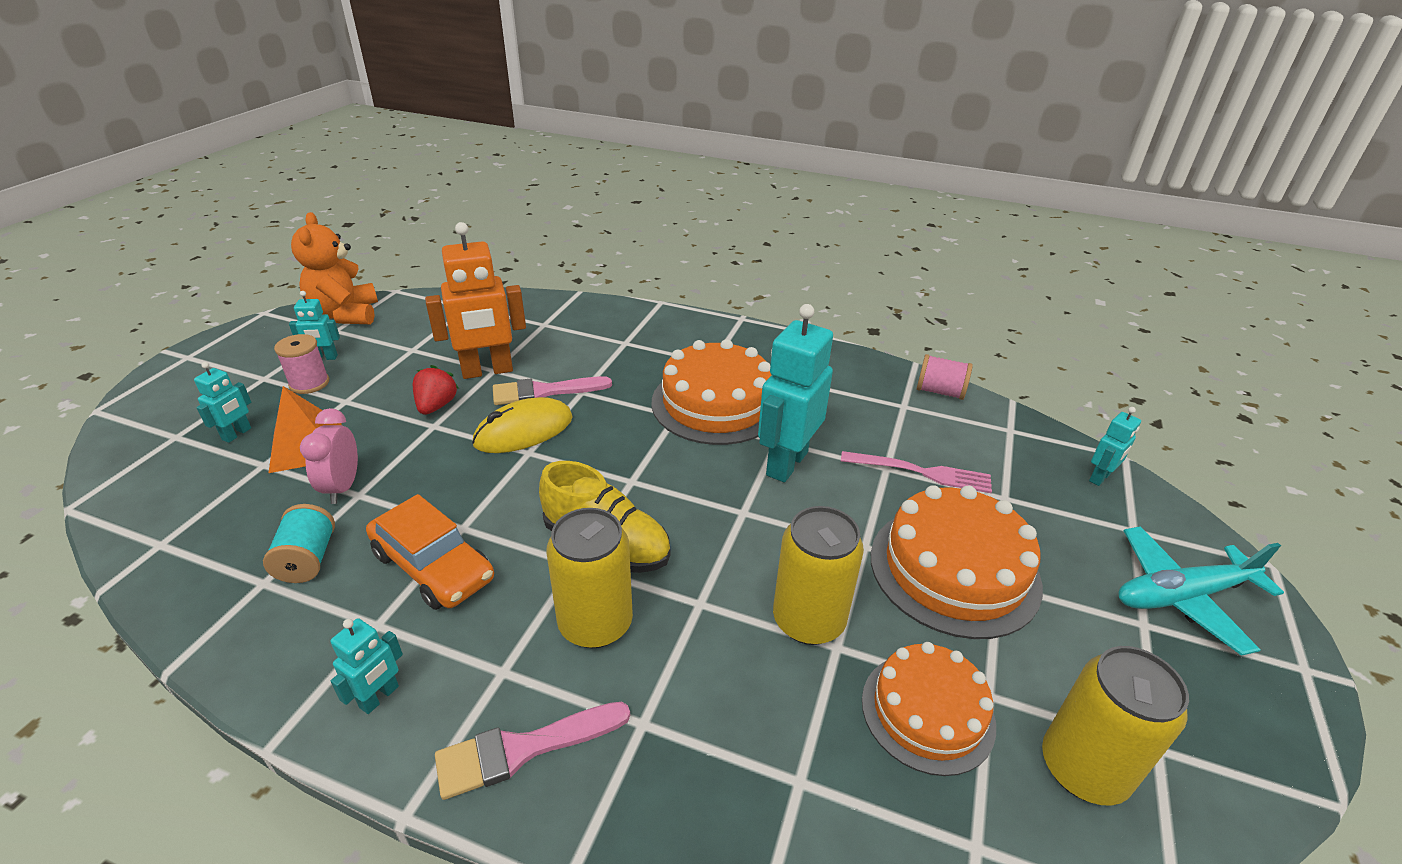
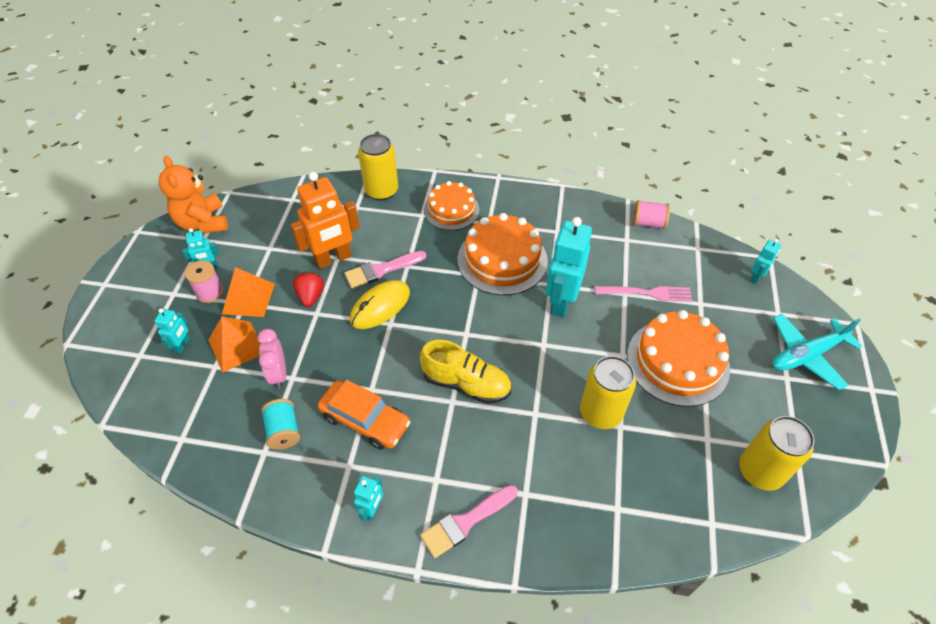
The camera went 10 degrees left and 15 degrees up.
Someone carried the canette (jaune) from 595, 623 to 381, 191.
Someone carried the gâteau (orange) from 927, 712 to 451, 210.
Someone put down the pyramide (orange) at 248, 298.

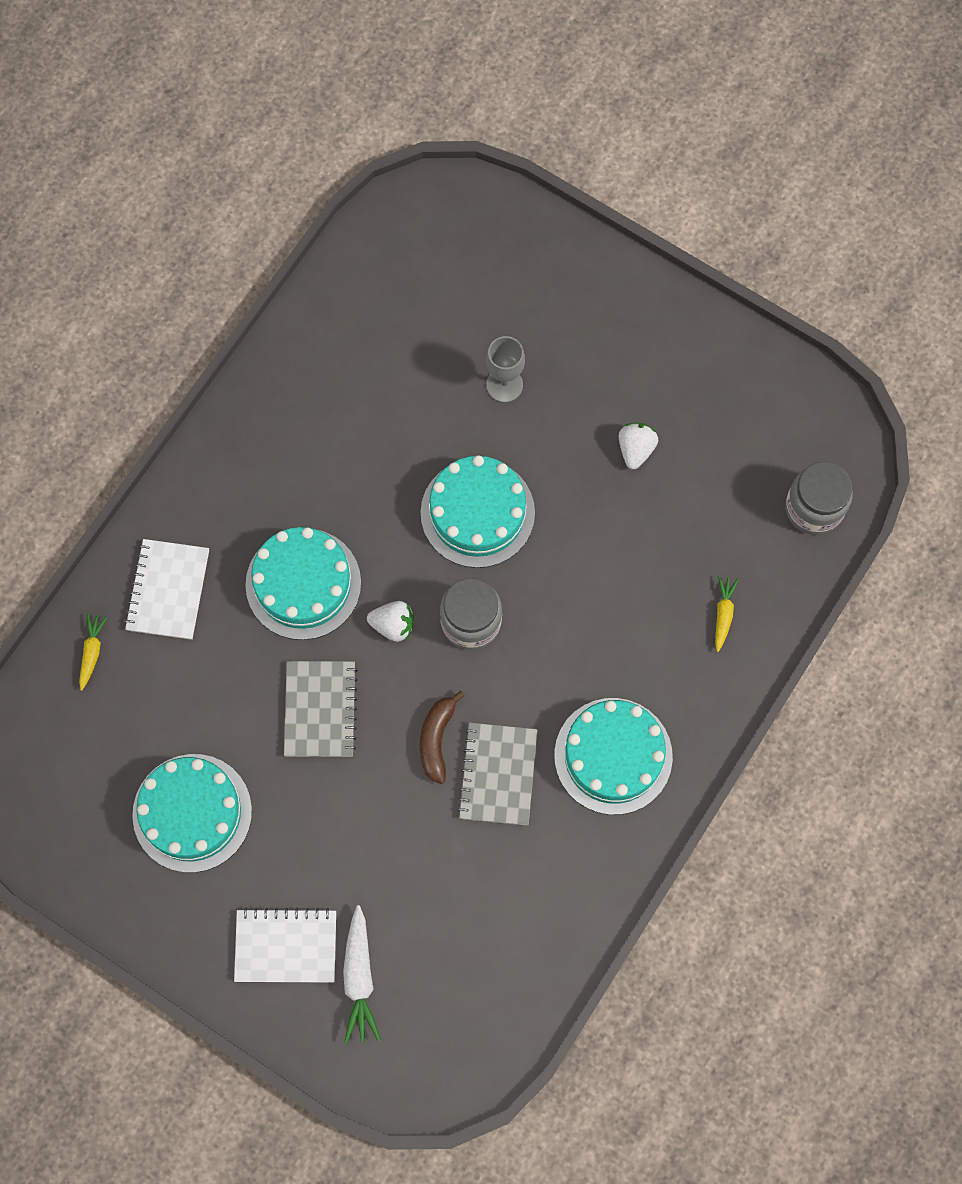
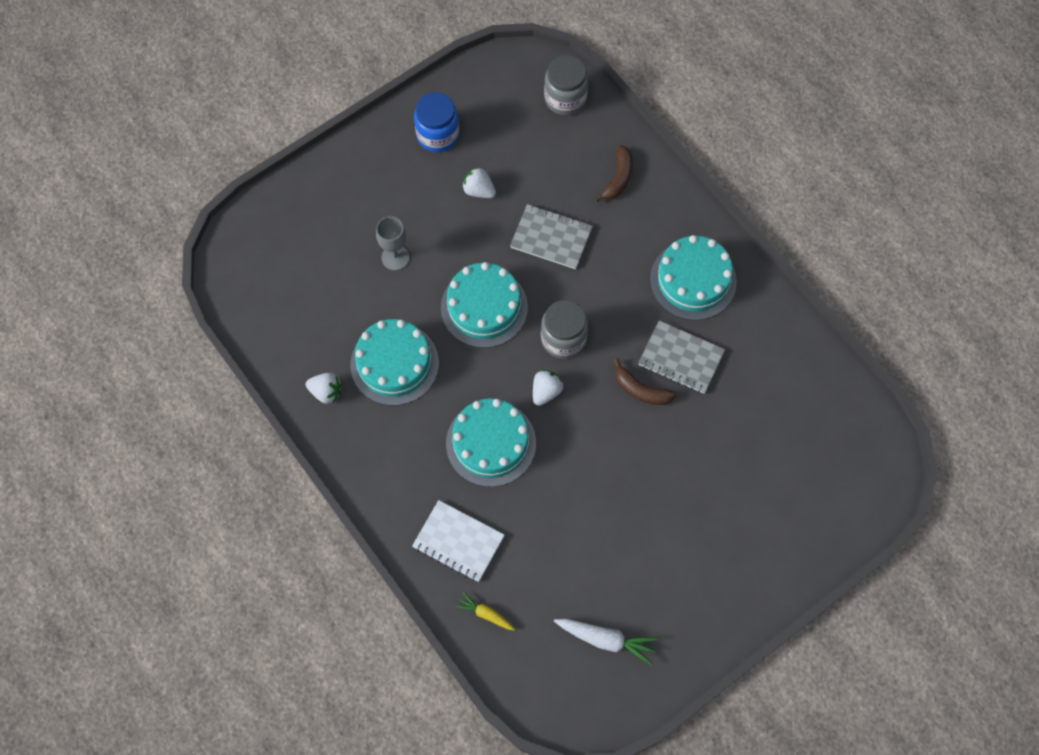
The camera went 70 degrees left and 5 degrees down.
Someone swapped the carotte (jaune) at 723, 614 for the banane (marron) at 618, 178.
Someone carried the carnet (gris) from 320, 710 to 551, 238.
Someone carried the gâteau (turquoise) from 192, 813 to 394, 364.
Someone carried the carotte (blanc) from 359, 978 to 606, 639.
Someone took away the carnet (blanc) at 286, 946.
Someone put down the bocal (bleu) at 438, 135.
Someone put down the fraise (blanc) at 326, 392.

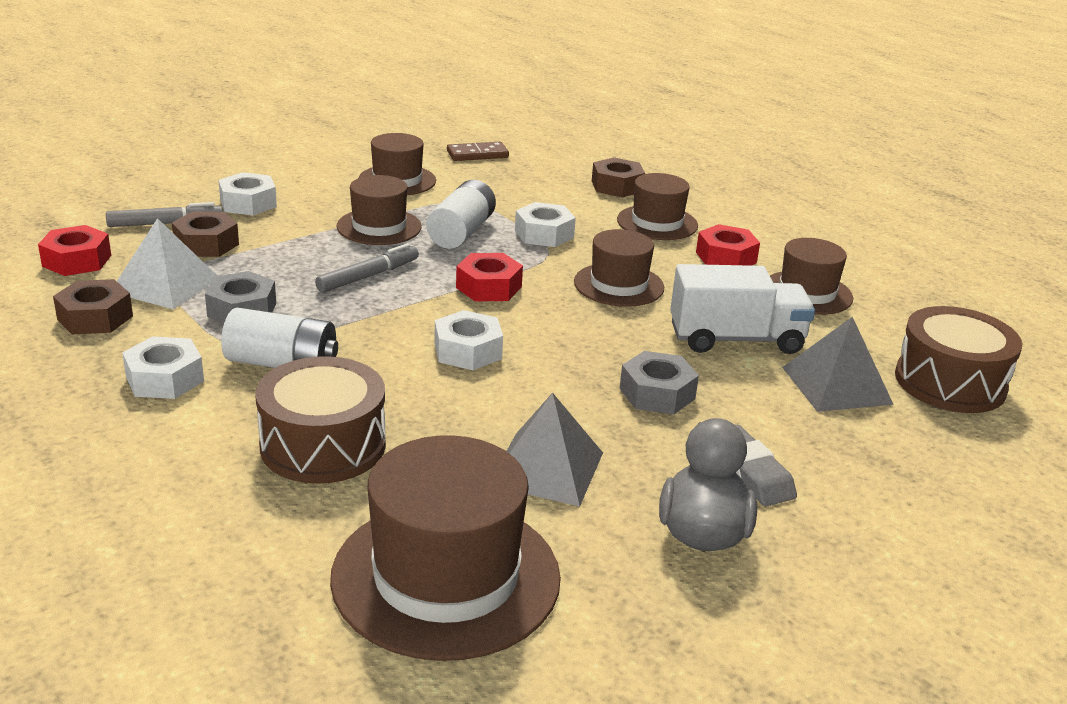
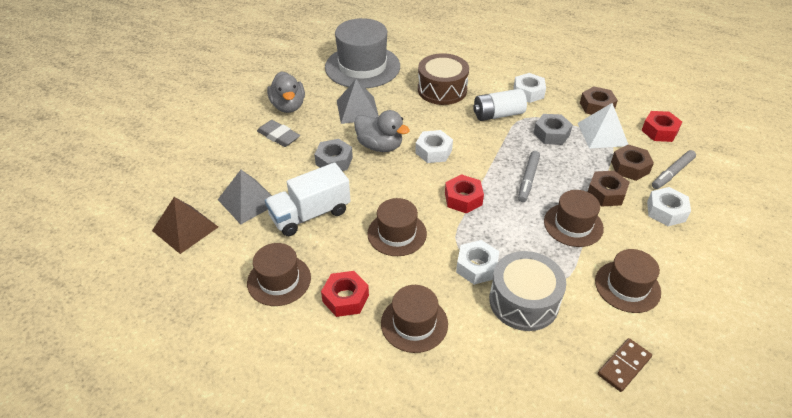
The camera went 155 degrees right and 15 degrees up.
Someone carried the écrou (marron) from 617, 186 to 606, 193.
Someone took away the pile (blanc) at 461, 232.
Someone swapped the tambour (marron) at 950, 382 for the pyramide (marron) at 185, 228.
Someone repainted the chapeau (marron) at 446, 577, which became the chapeau (gris) at 362, 67.
Someone put down the canard (gris) at 380, 146.
Someone put down the tambour (gris) at 523, 301.

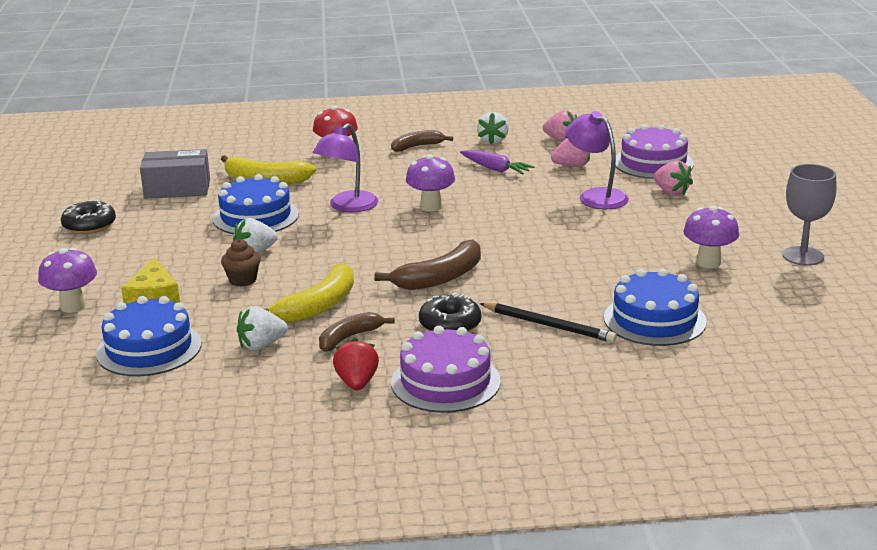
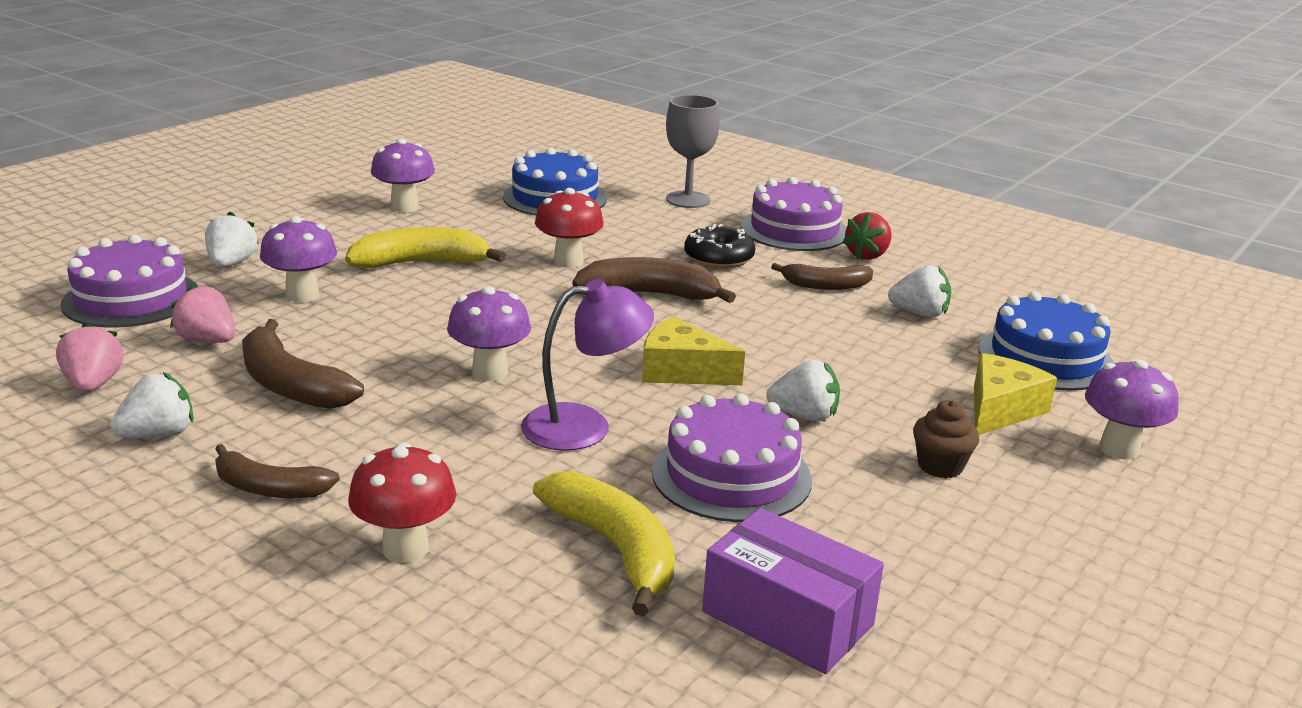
The camera went 140 degrees left and 0 degrees up.
Someone swapped the lampe (violet) at 596, 196 for the champignon (violet) at 302, 295.
Someone repainted the boîte (gris) at 177, 189, which became the boîte (violet) at 788, 618.
Someone swapped the carotte (violet) at 495, 169 for the banane (marron) at 290, 385.
Someone repainted the fraise (rose) at 671, 192, which became the fraise (blanc) at 231, 264.
Someone carried the verre à pied (gris) from 803, 256 to 688, 200.
Someone repainted the gâteau (bleu) at 255, 217, which became the gâteau (violet) at 731, 475.
Someone took away the beignet (noir) at 89, 226.
Someone carried the muffin (marron) from 242, 280 to 940, 466.
Someone carried the banane (jaune) from 318, 306 to 421, 263.
Someone took away the crayon (noir) at 549, 325.
Someone put down the champignon (rouge) at 568, 261.
Someone put down the fromage (jaune) at 681, 371.

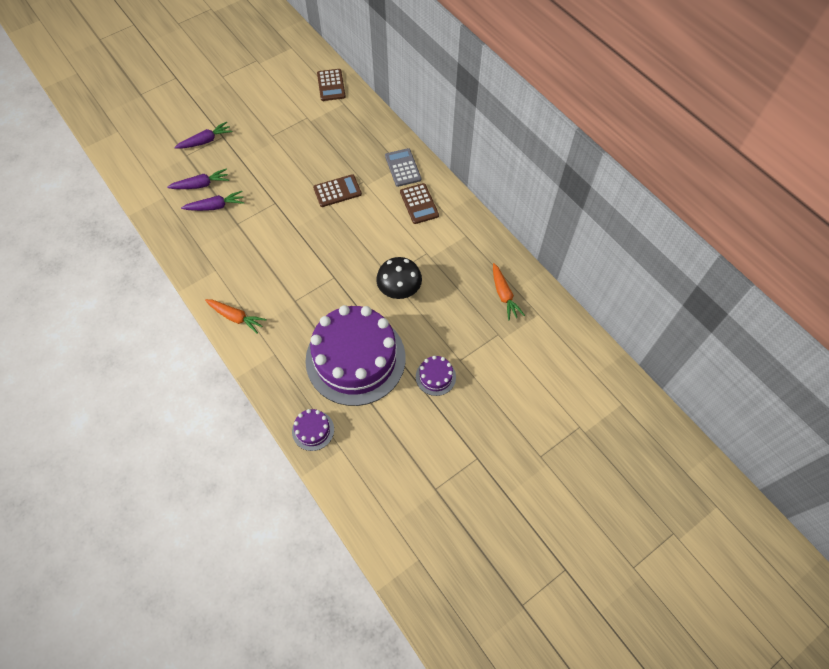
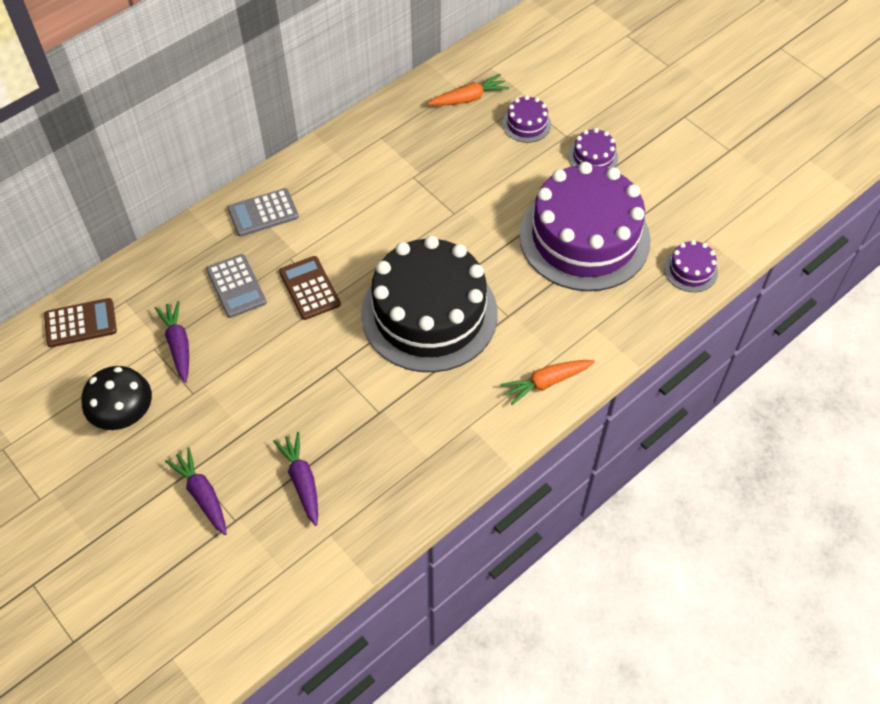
The camera went 95 degrees left and 5 degrees down.
Someone took away the calculatrice (marron) at 419, 204.
Someone carried the carotte (violet) from 216, 206 to 178, 344.
Someone carried the champignon (noir) from 399, 289 to 124, 413.
Someone rotated the carotte (orange) at 236, 317 by 135 degrees counterclockwise.
Someone put down the gâteau (violet) at 526, 124.
Someone put down the gâteau (noir) at 429, 313.
Someone put down the calculatrice (gris) at 236, 286.

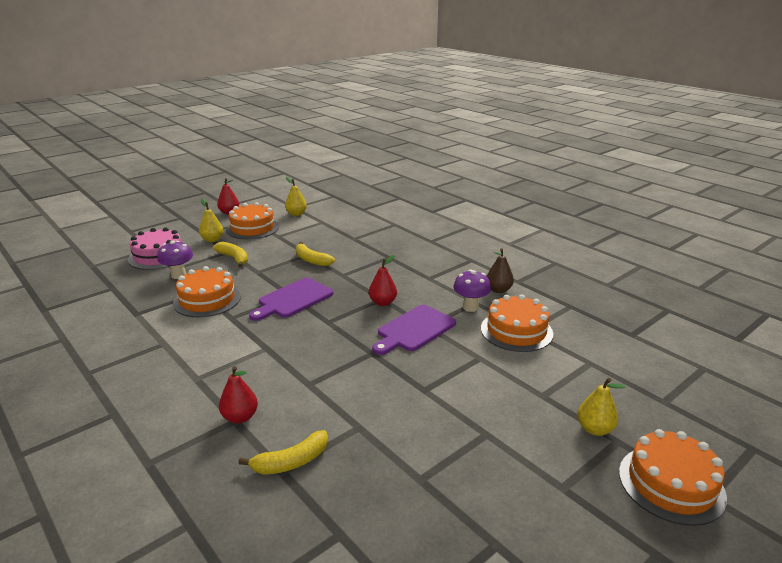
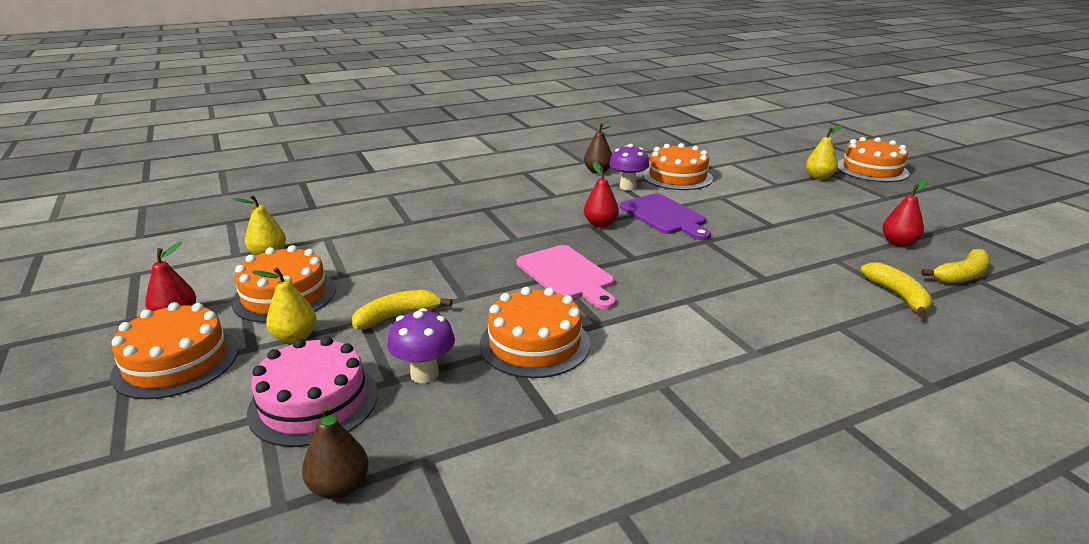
The camera went 75 degrees left and 0 degrees up.
Someone carried the banane (jaune) from 311, 260 to 961, 275.
Someone repainted the planche à découper (violet) at 293, 299, which became the planche à découper (rose) at 567, 275.
Someone carried the poire (rouge) from 240, 417 to 898, 243.
Someone put down the gâteau (orange) at 176, 362.
Someone put down the poire (marron) at 339, 487.

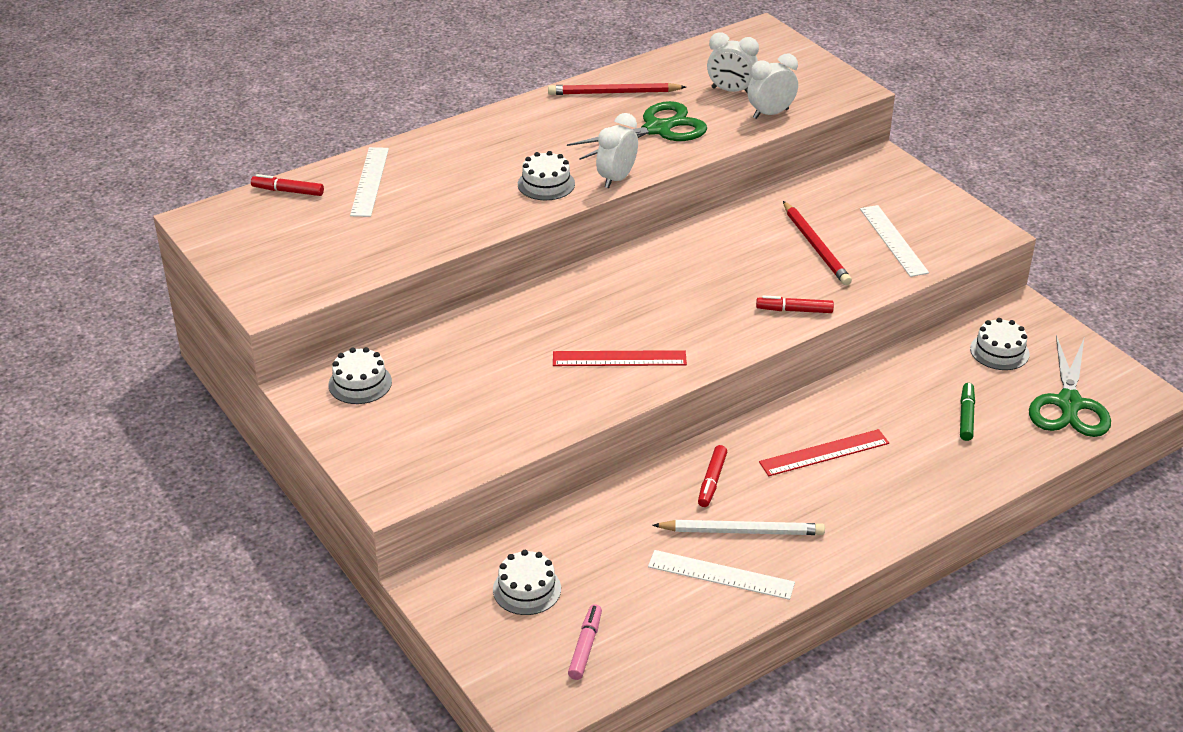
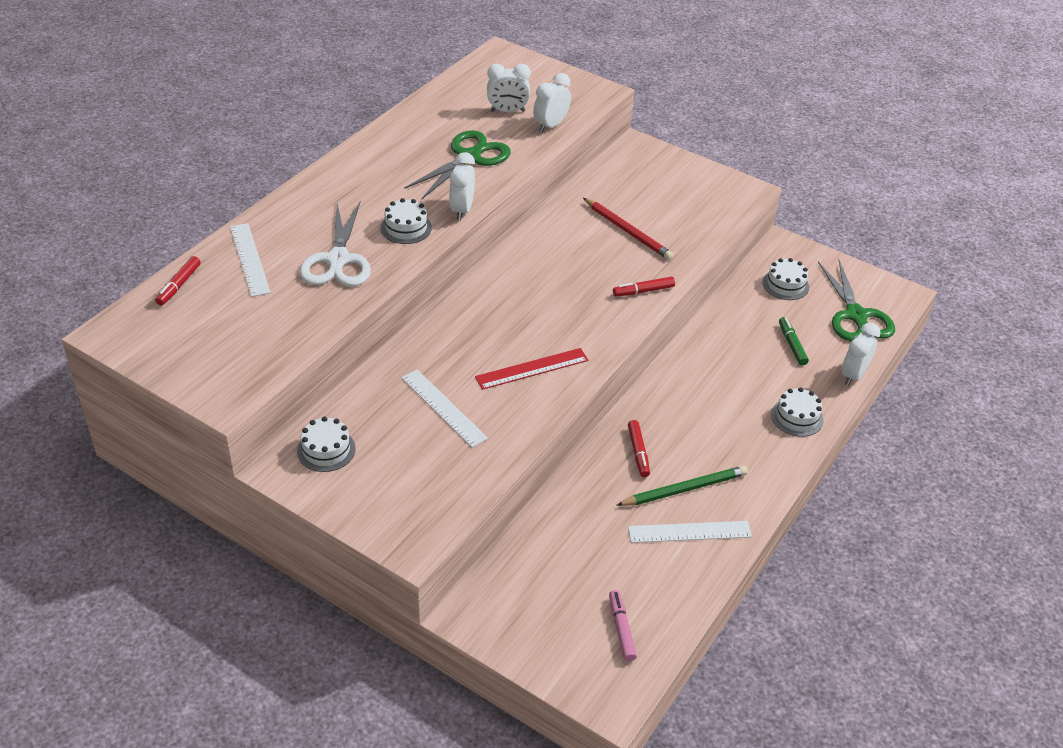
The camera went 25 degrees left and 5 degrees up.
Someone took away the crayon (rouge) at 613, 93.
Someone rotated the feutre (rouge) at 288, 191 by 60 degrees counterclockwise.
Someone carried the règle (blanc) from 893, 240 to 443, 408.
Someone took away the règle (rouge) at 824, 453.
Someone repainted the crayon (blanc) at 742, 531, which became the crayon (vert) at 684, 489.
Someone carried the gâteau (blanc) from 527, 589 to 797, 417.
Someone put down the ciseaux (blanc) at 338, 260.
Someone put down the réveil (blanc) at 853, 375.

